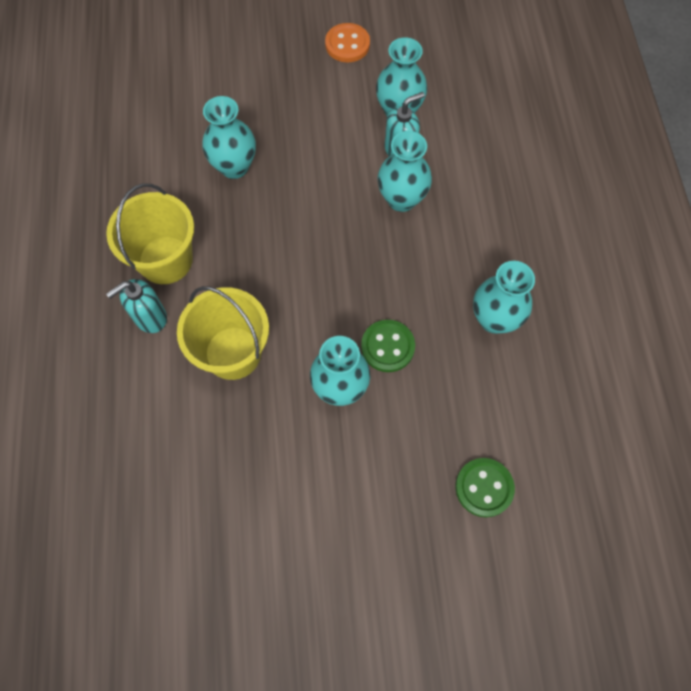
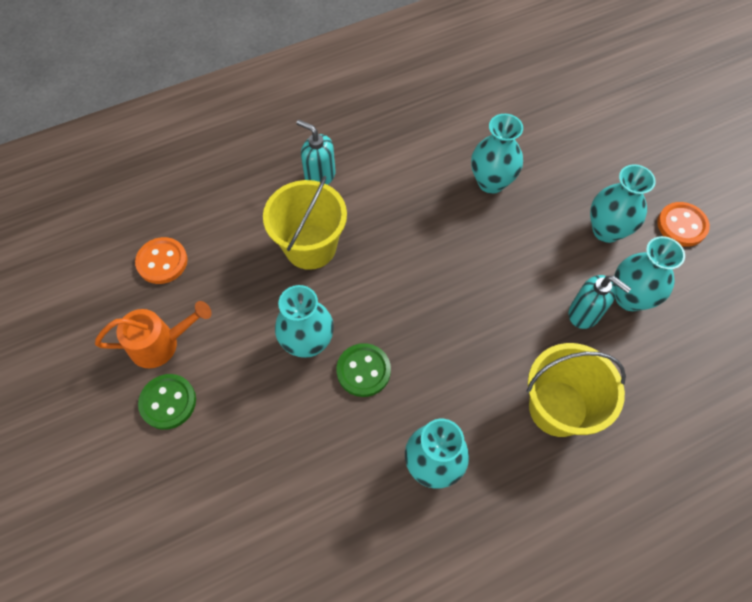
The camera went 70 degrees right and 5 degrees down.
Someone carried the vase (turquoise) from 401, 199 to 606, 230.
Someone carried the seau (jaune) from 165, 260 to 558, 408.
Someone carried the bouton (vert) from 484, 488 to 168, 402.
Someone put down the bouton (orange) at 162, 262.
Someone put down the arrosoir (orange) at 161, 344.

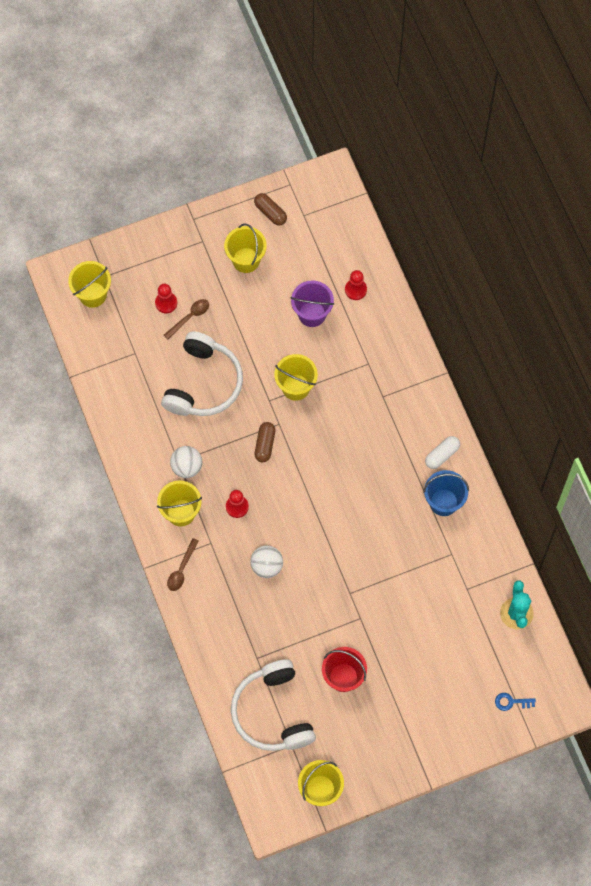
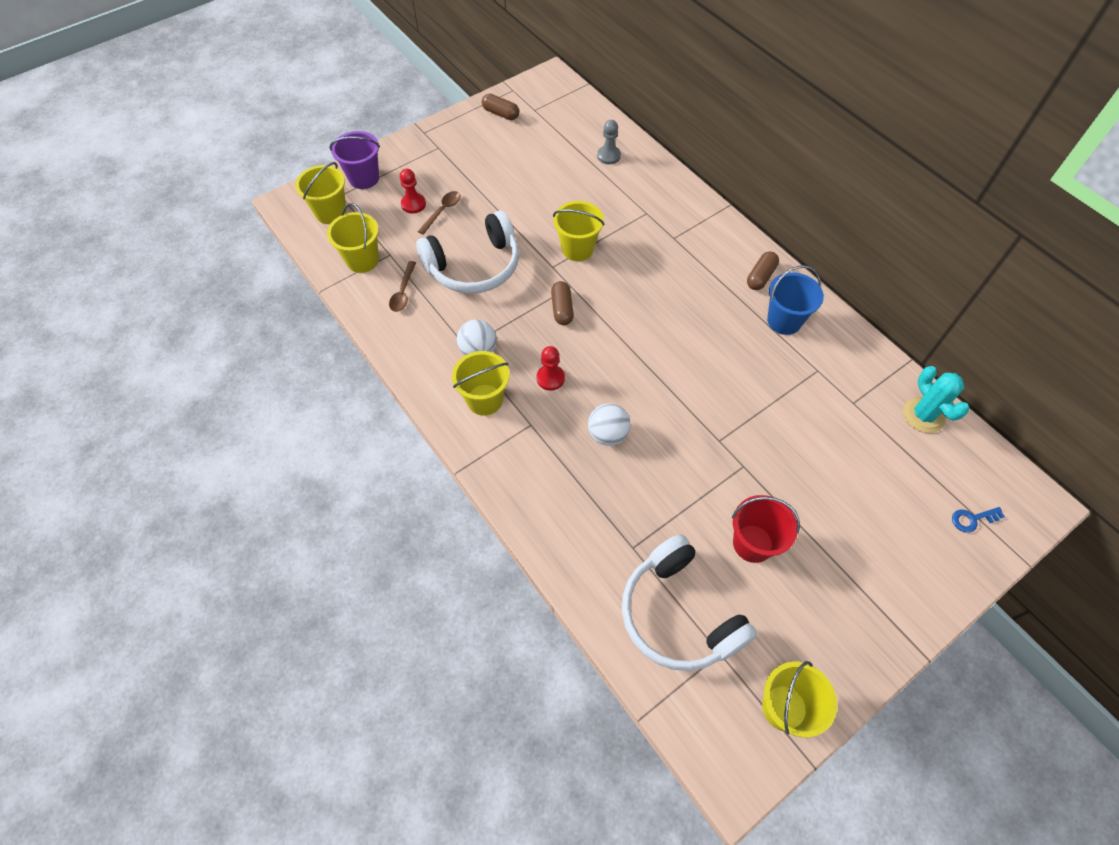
The camera went 15 degrees left and 10 degrees down.
Someone carried the seau (jaune) from 246, 260 to 362, 260.
Someone repainted the pion (rouge) at 355, 290, which became the pion (gris) at 608, 156.
Someone carried the seau (violet) from 312, 314 to 364, 178.
Someone rotated the casque audio (blanc) at 203, 383 by 60 degrees clockwise.
Someone repainted the gélule (blanc) at 442, 455, which became the gélule (marron) at 760, 277.
Someone carried the cuillère (marron) from 181, 569 to 403, 292.

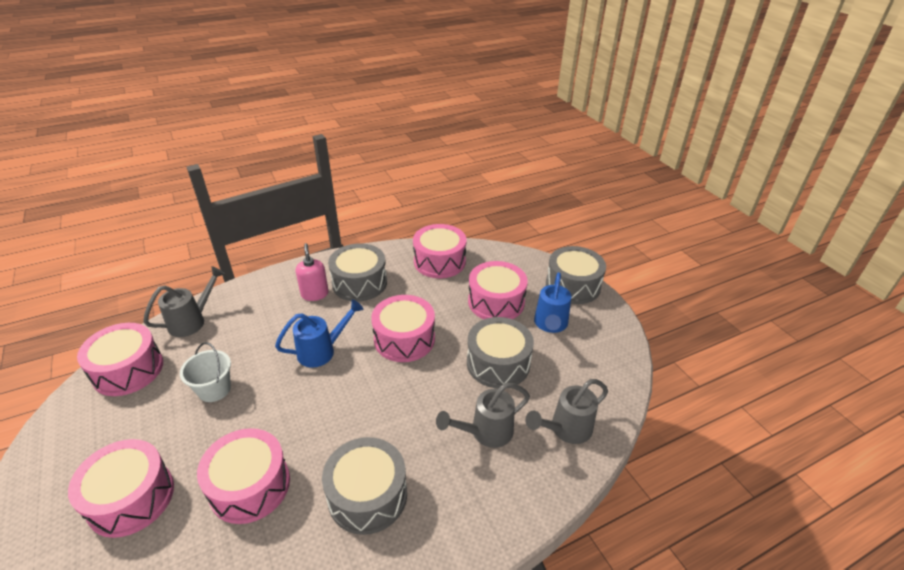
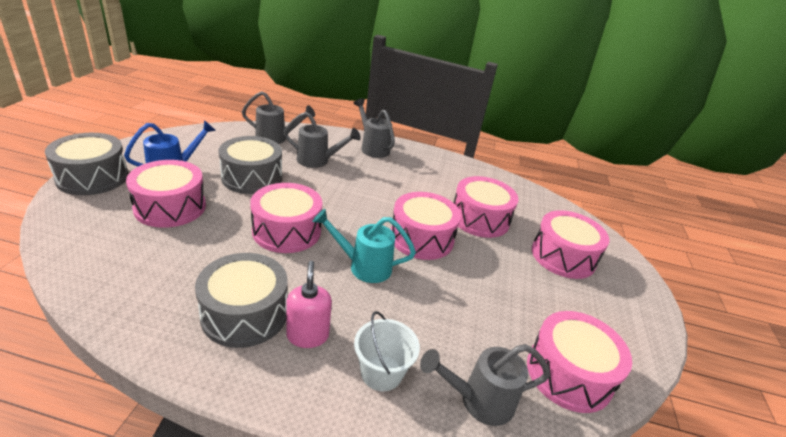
The camera went 145 degrees left and 5 degrees down.
Someone carried the tambour (rose) from 439, 261 to 421, 238.
Someone rotated the distributeur de savon (rose) at 315, 294 by 150 degrees clockwise.
Someone repainted the arrosoir (bleu) at 322, 351, which became the arrosoir (turquoise) at 363, 266.
Someone carried the seau (blanc) from 214, 389 to 381, 372.
Someone took away the tambour (gris) at 367, 495.
Someone put down the arrosoir (gris) at 372, 148.

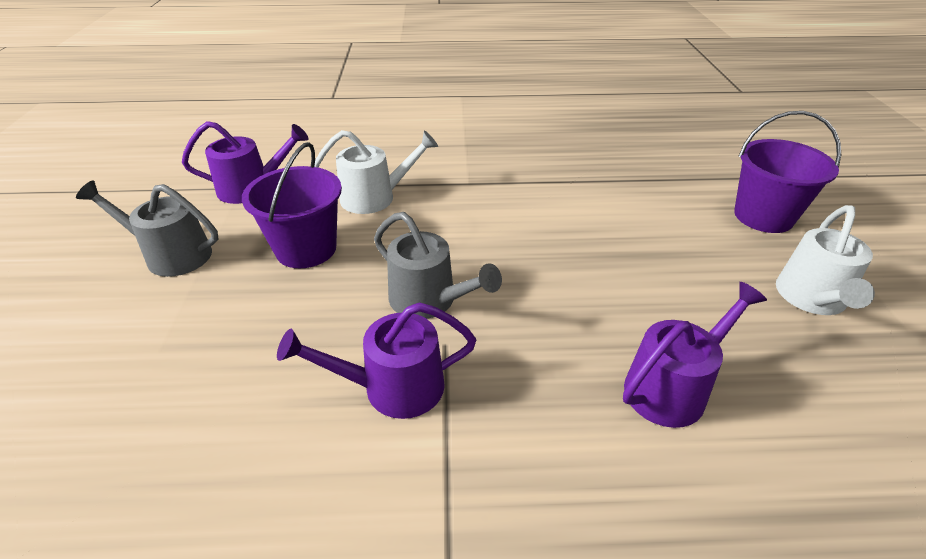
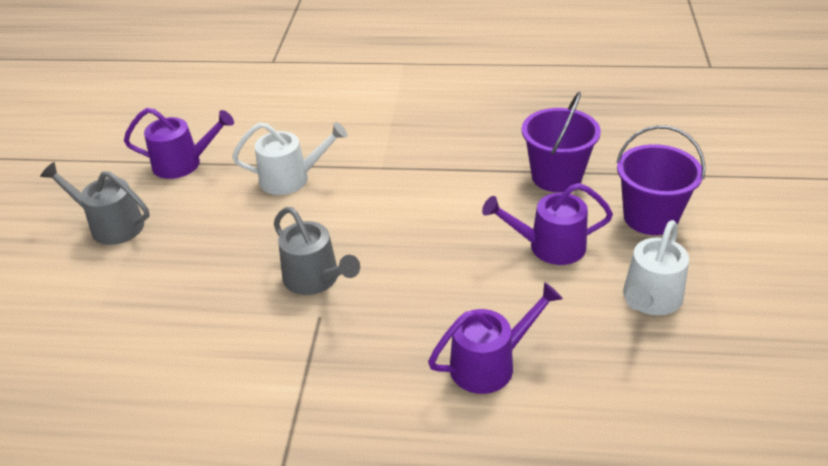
The camera went 10 degrees right and 0 degrees up.
Someone carried the seau (violet) from 306, 249 to 556, 176.
Someone carried the arrosoir (violet) from 393, 387 to 549, 246.

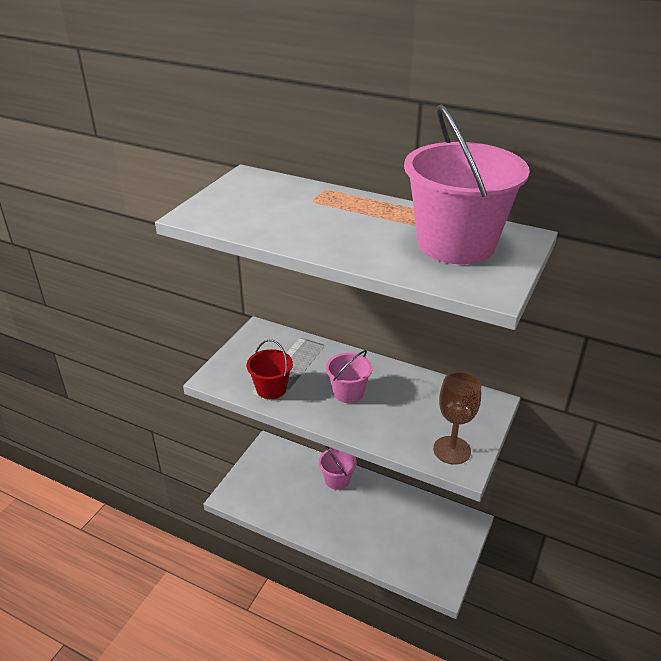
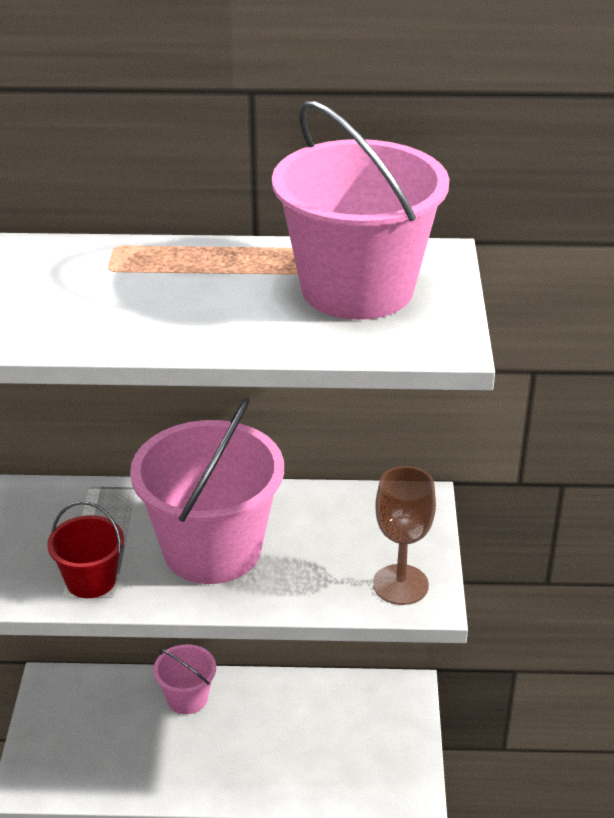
The camera went 25 degrees left and 0 degrees up.
Someone scaled the seau (rose) at 348, 392 by 2.03.

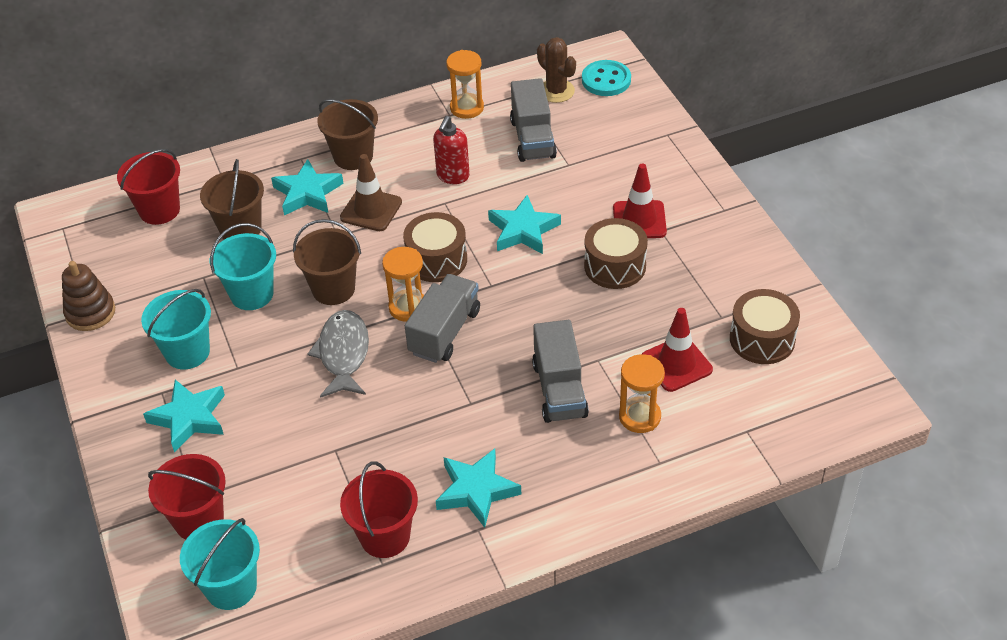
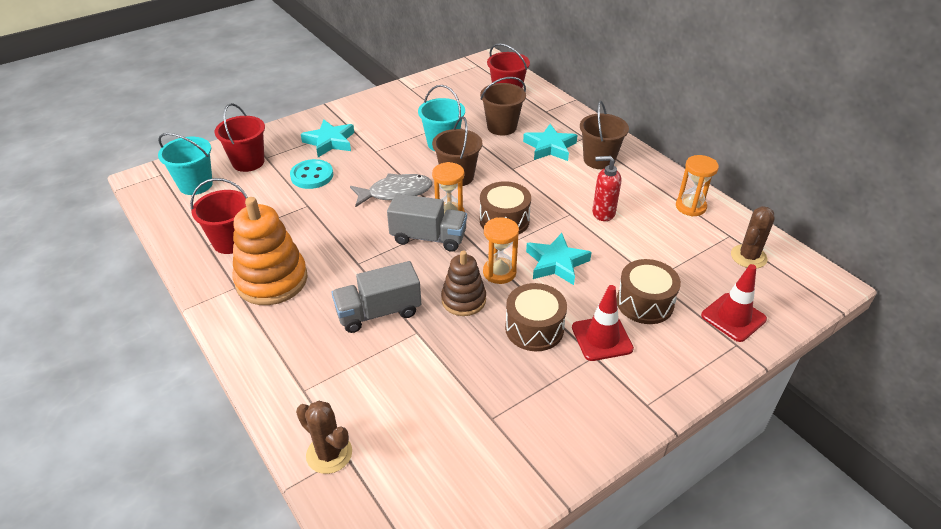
The camera went 75 degrees right and 5 degrees down.
Someone carried the bouton (turquoise) from 606, 80 to 312, 176.
Someone took away the camion (gris) at 532, 139.
Someone took away the cône de chantier (marron) at 371, 210.
Someone carried the jouet à empiler (marron) from 90, 313 to 463, 300.
Someone took away the seau (turquoise) at 187, 352.
Someone carried the tambour (marron) from 762, 339 to 644, 303.
Someone carried the cône de chantier (rouge) from 676, 364 to 733, 317.
Someone carried the sablier (orange) from 639, 417 to 499, 272.
Someone swapped the étoile (turquoise) at 476, 490 for the jouet à empiler (orange) at 272, 280.
Someone put down the cactus (marron) at 329, 454.

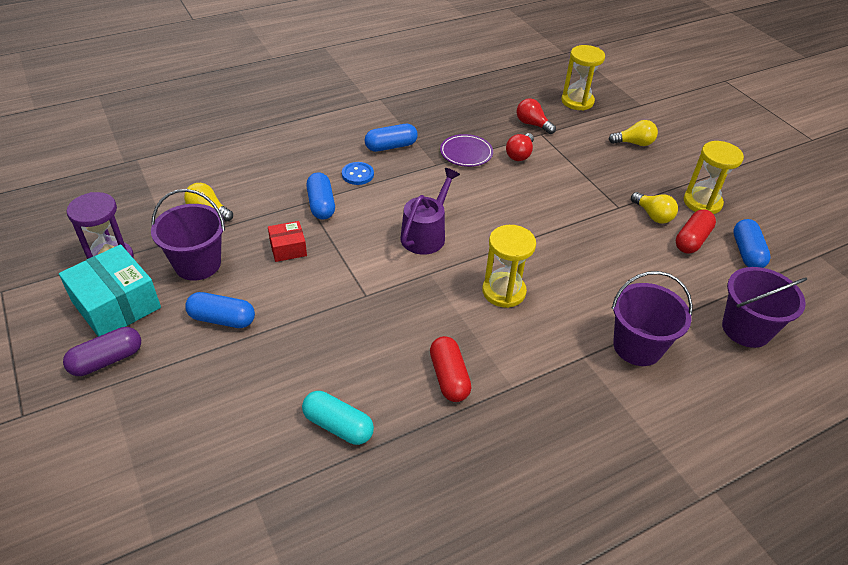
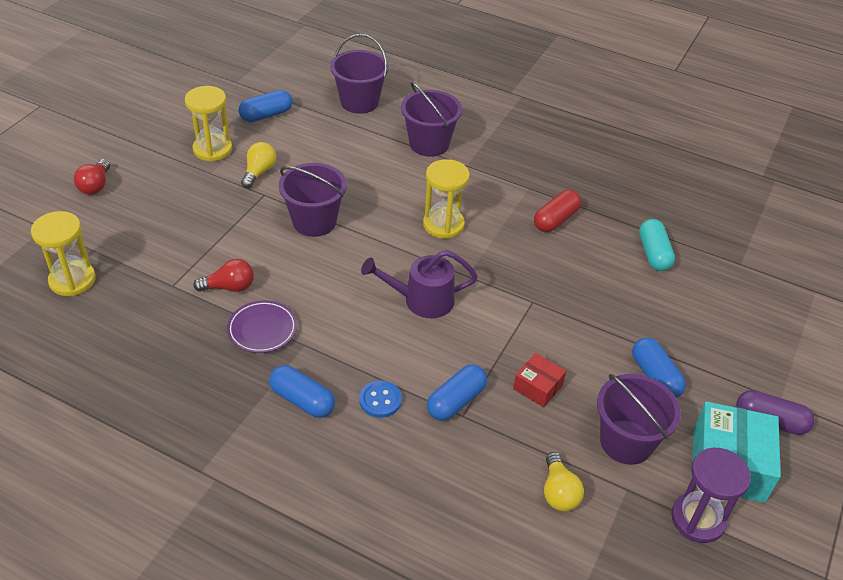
The camera went 125 degrees left and 0 degrees up.
Someone carried the ampoule (rouge) from 532, 124 to 95, 185.
Someone took away the ampoule (jaune) at 634, 143.
Someone took away the gélule (rouge) at 692, 240.
Someone put down the seau (violet) at 314, 221.

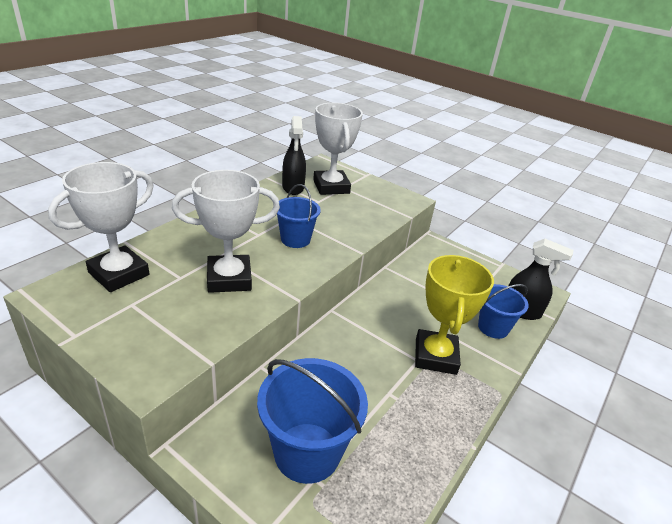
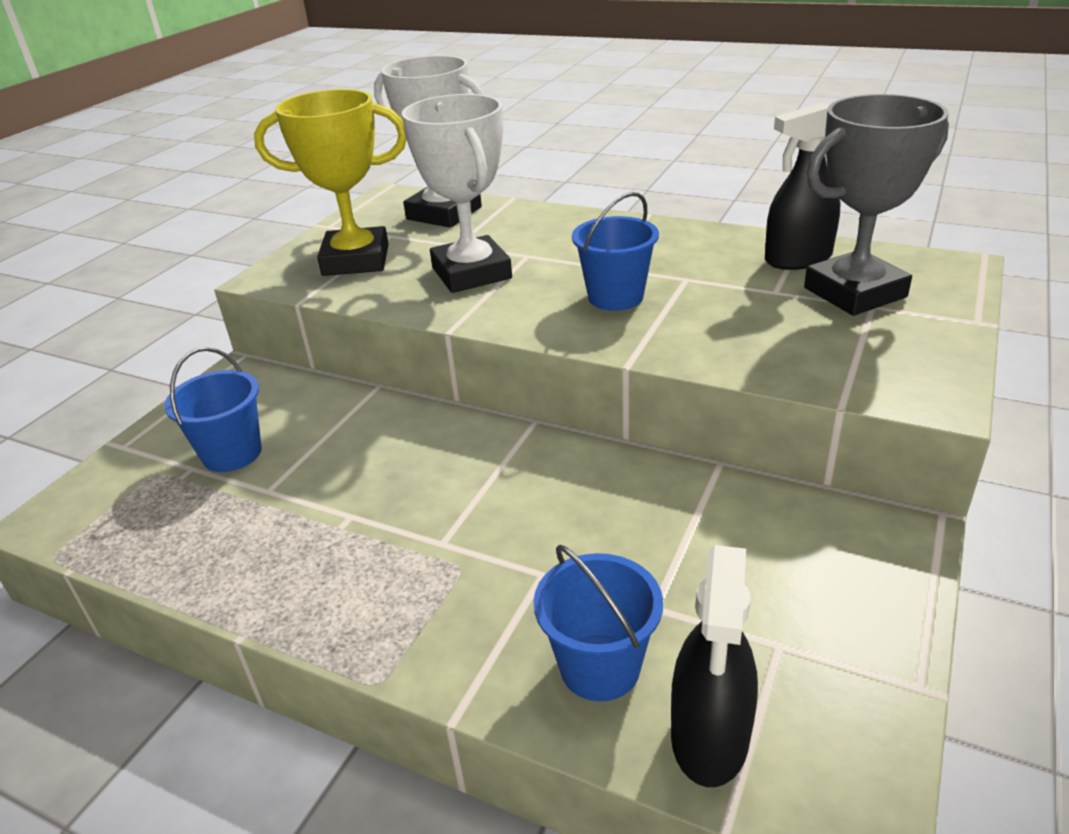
The camera went 85 degrees right and 0 degrees up.
Someone repainted the trophée (blanc) at 331, 187, which became the trophée (gris) at 854, 292.
Someone carried the trophée (jaune) from 435, 356 to 356, 260.
Someone scaled the seau (bleu) at 307, 452 by 0.62.

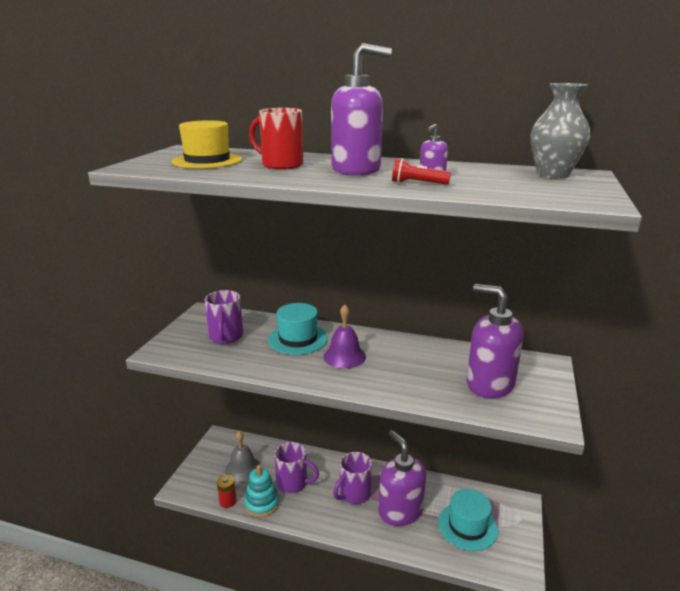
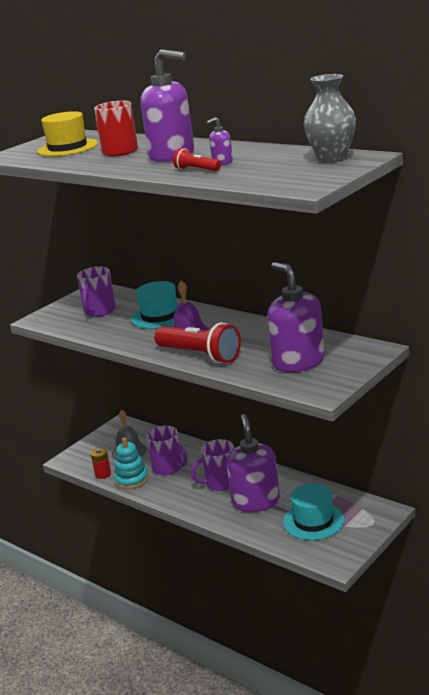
The camera went 25 degrees right and 0 degrees up.
Someone put down the lampe de poche (rouge) at 200, 355.

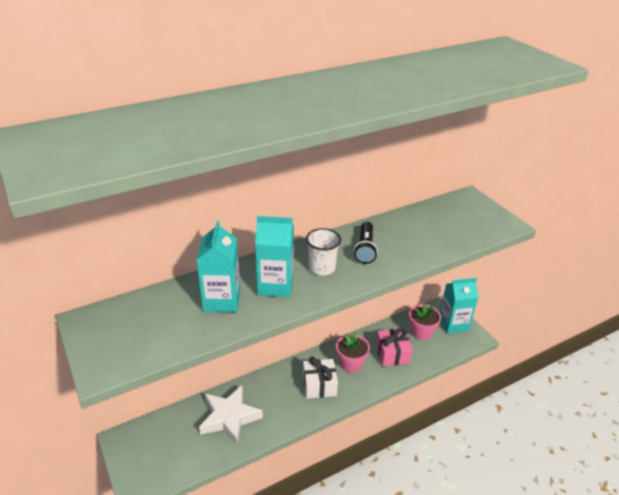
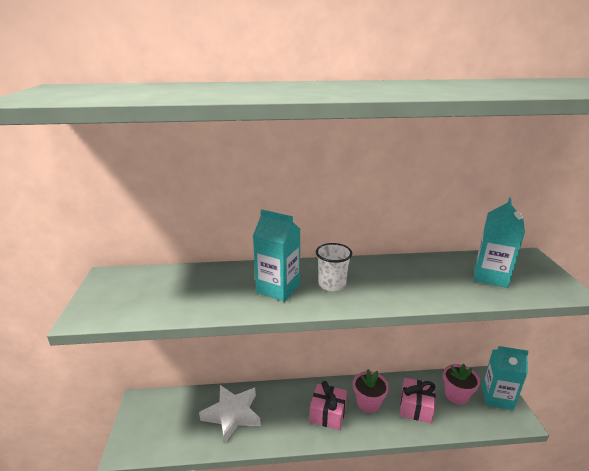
The camera went 25 degrees right and 10 degrees down.
Someone carried the brique de lait (turquoise) from 222, 300 to 490, 276.
Someone took away the lampe de poche (noir) at 365, 249.
Someone repainted the cadeau (blanc) at 319, 385, which became the cadeau (rose) at 328, 413.

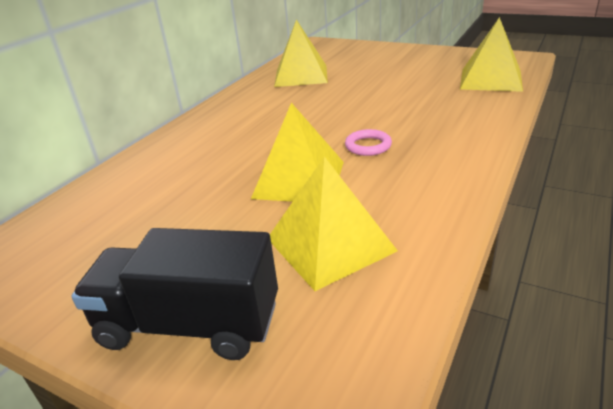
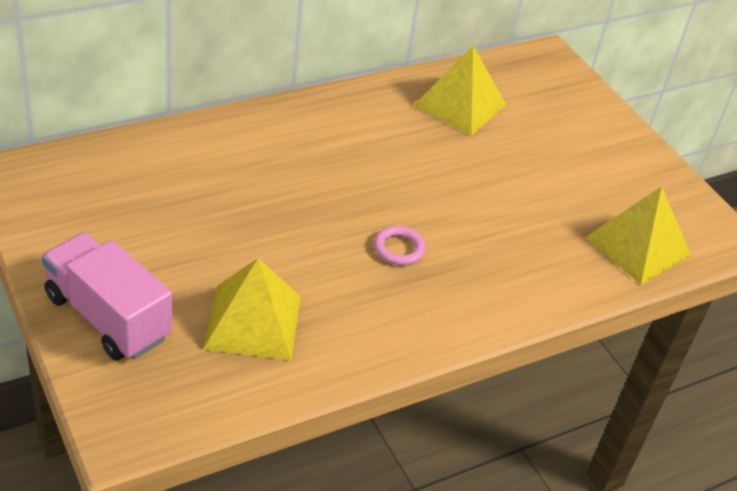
The camera went 25 degrees right and 10 degrees up.
Someone took away the pyramide (jaune) at 299, 179.
Someone repainted the camion (noir) at 189, 324, which became the camion (rose) at 108, 317.

